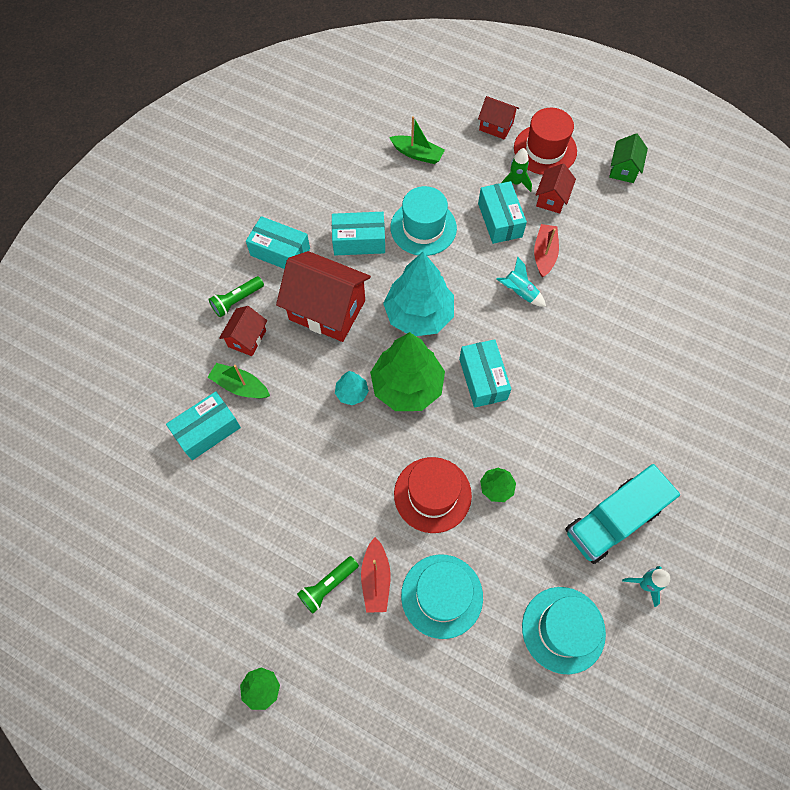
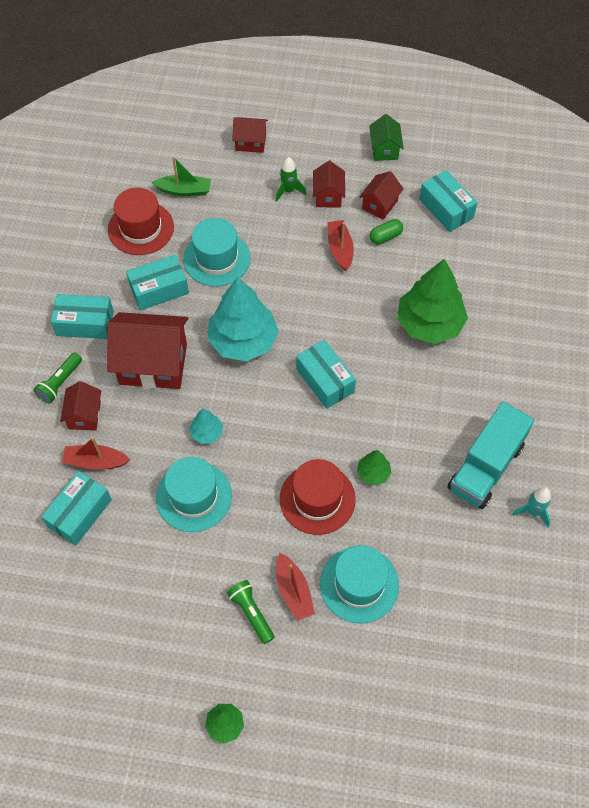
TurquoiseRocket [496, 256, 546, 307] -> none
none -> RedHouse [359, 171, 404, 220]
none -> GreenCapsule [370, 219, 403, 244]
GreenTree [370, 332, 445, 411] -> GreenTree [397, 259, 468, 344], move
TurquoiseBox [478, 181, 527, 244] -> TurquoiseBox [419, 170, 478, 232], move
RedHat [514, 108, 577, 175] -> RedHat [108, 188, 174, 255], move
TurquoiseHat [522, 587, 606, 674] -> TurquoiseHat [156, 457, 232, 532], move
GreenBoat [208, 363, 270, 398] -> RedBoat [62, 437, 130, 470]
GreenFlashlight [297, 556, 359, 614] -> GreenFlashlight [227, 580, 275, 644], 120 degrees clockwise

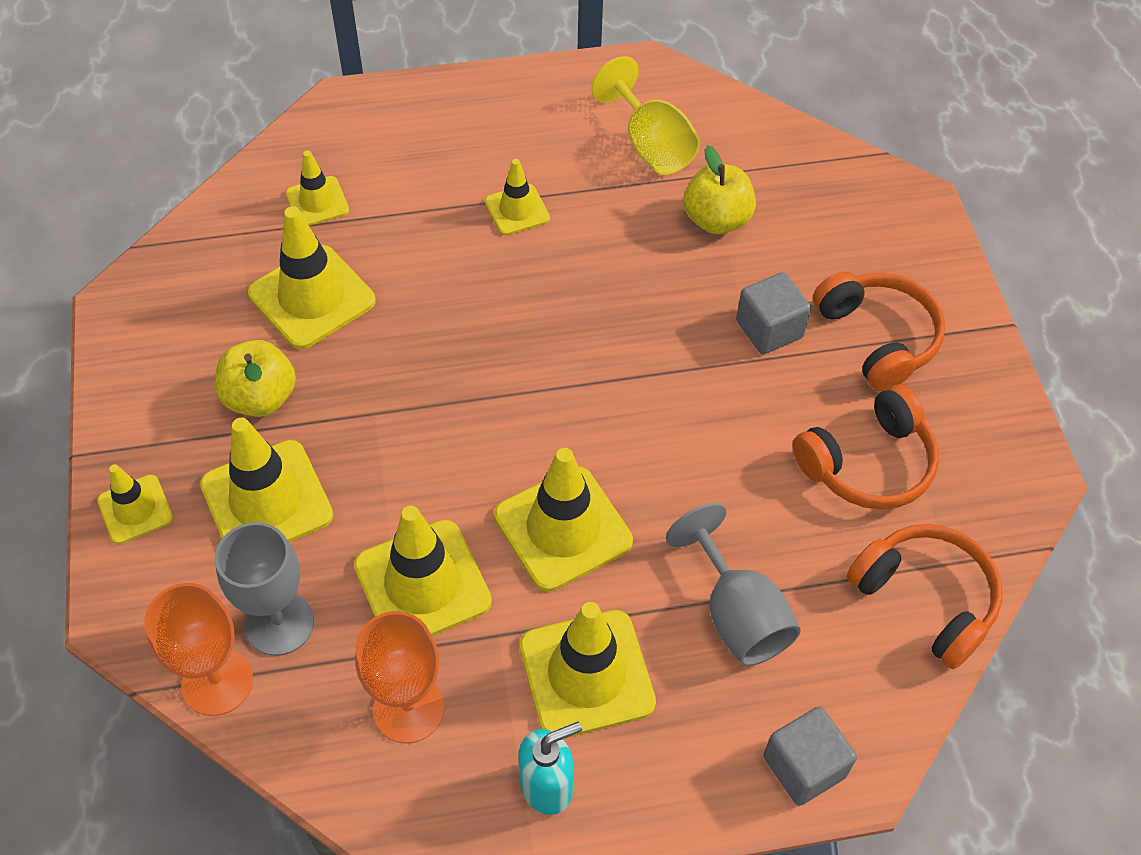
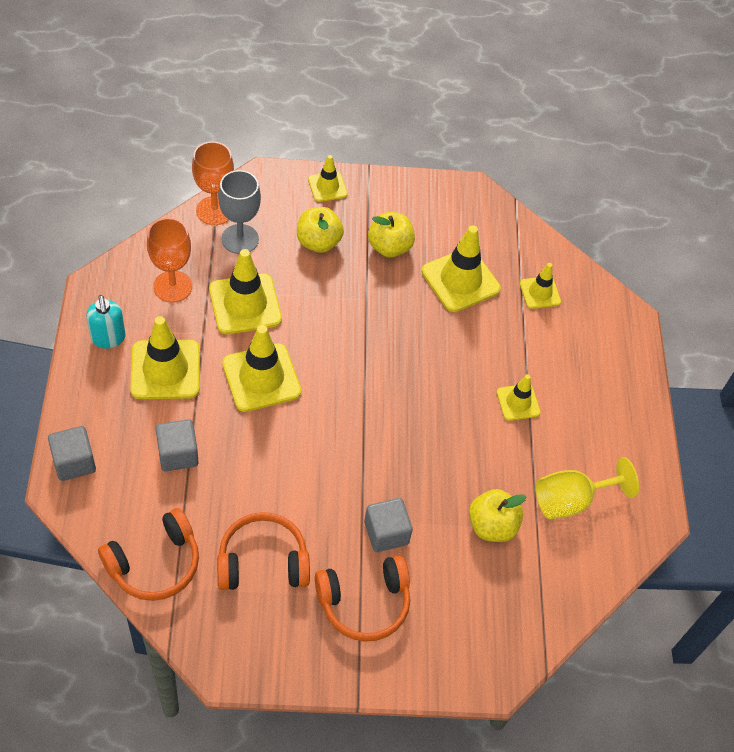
YellowTrafficCone [200, 418, 333, 542] -> YellowApple [297, 207, 344, 253]
GreyGoblet [666, 503, 801, 666] -> GreyCube [156, 419, 199, 471]
OrangeHeadphones [793, 384, 939, 510] -> OrangeHeadphones [217, 512, 310, 590], 105 degrees clockwise

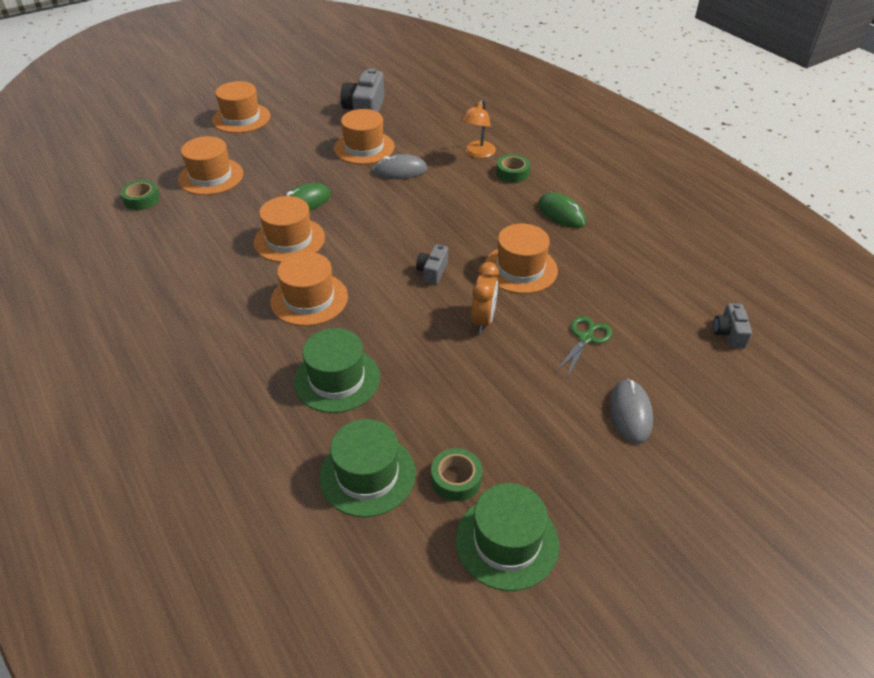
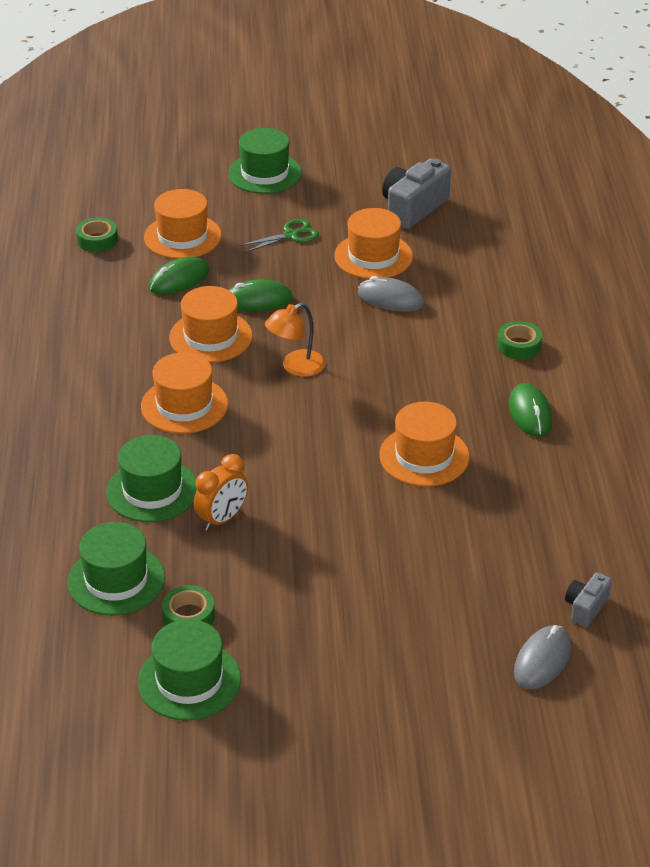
GreyCamera [416, 244, 448, 285] -> none
none -> GreenMouse [149, 257, 209, 295]
OrangeLamp [461, 99, 496, 158] -> OrangeLamp [265, 302, 326, 377], move
OrangeClock [471, 262, 499, 333] -> OrangeClock [194, 454, 248, 531], move
GreenScissors [556, 316, 612, 378] -> GreenScissors [238, 219, 319, 253], move
GreyMouse [610, 379, 653, 444] -> GreyMouse [514, 625, 571, 689], move
OrangeHat [212, 81, 270, 133] -> GreenHat [228, 128, 302, 194]

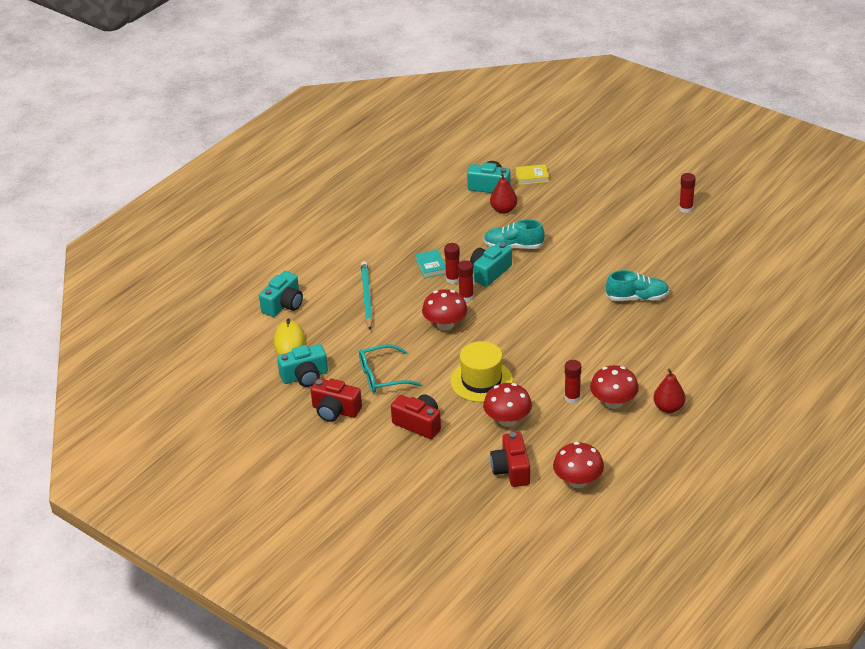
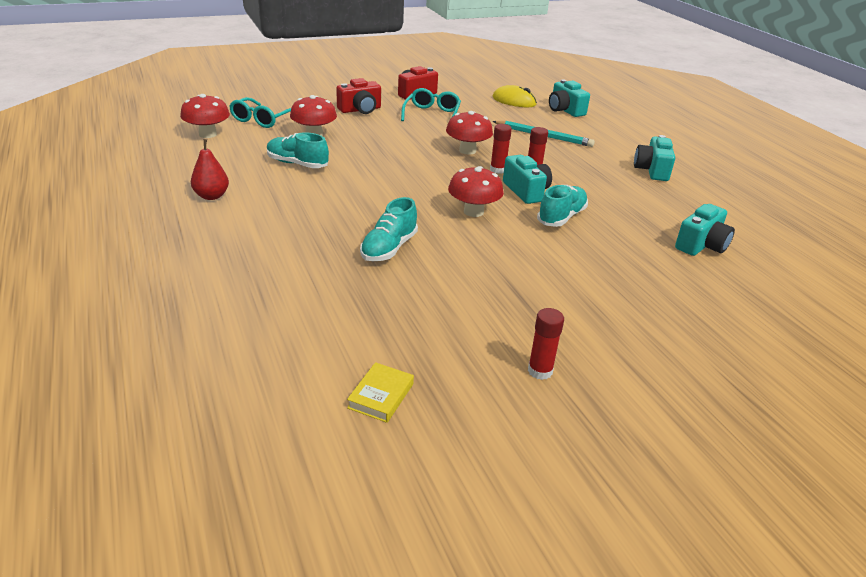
TurquoiseBook [415, 249, 446, 278] -> none
YellowHat [451, 341, 513, 402] -> none
RedPear [490, 173, 517, 214] -> none
TurquoiseCamera [277, 344, 328, 387] -> TurquoiseCamera [634, 135, 675, 181], move
YellowBook [515, 164, 549, 185] -> YellowBook [347, 362, 414, 423], move
RedMushroom [590, 365, 639, 409] -> RedMushroom [448, 166, 504, 217], move
RedCamera [490, 432, 530, 487] -> TurquoiseGlasses [229, 97, 291, 128]
RedGlueStick [565, 360, 581, 403] -> TurquoiseShoe [267, 132, 329, 168]

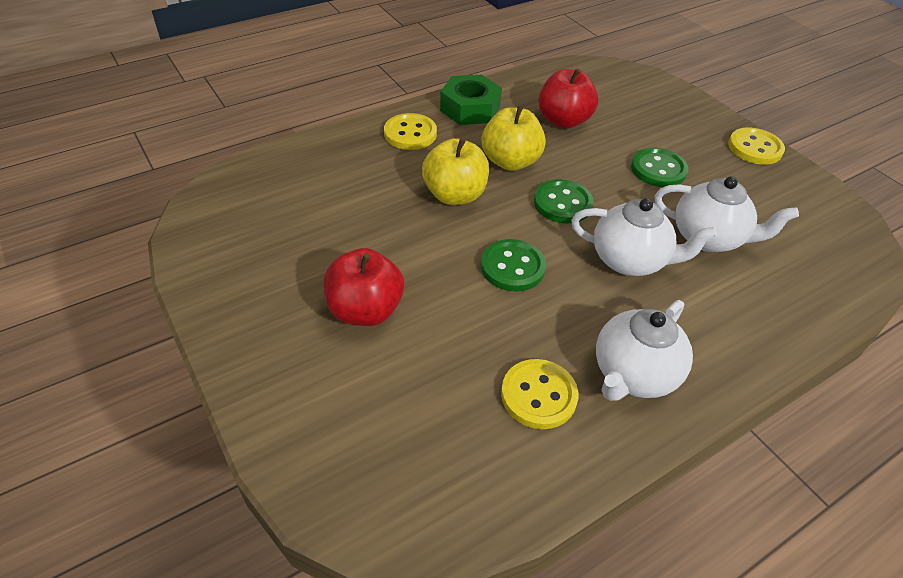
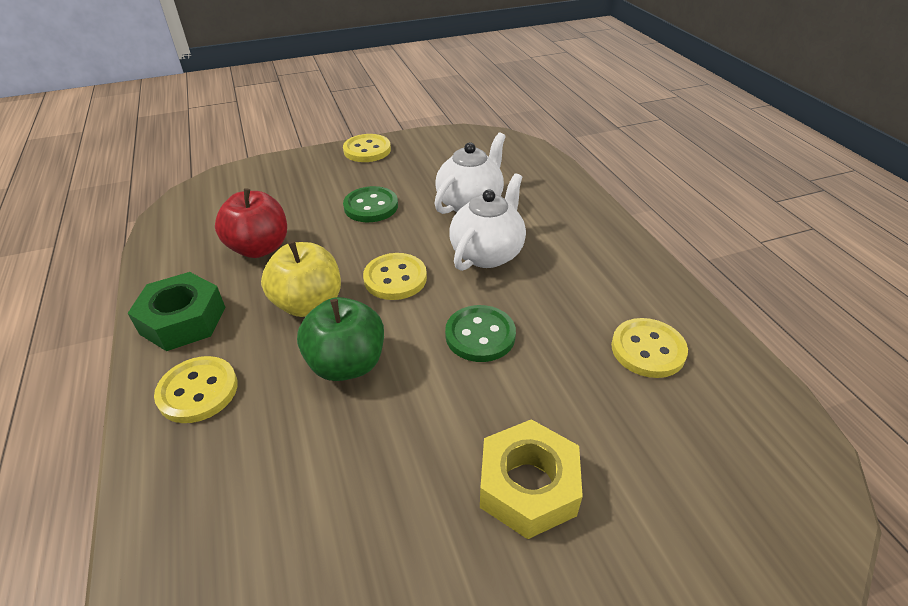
WhiteTeapot [596, 300, 693, 401] -> none
RedApple [324, 248, 404, 326] -> YellowNut [480, 419, 583, 539]
YellowApple [422, 138, 489, 205] -> GreenApple [297, 297, 384, 381]
GreenButton [534, 179, 593, 224] -> YellowButton [363, 253, 427, 300]

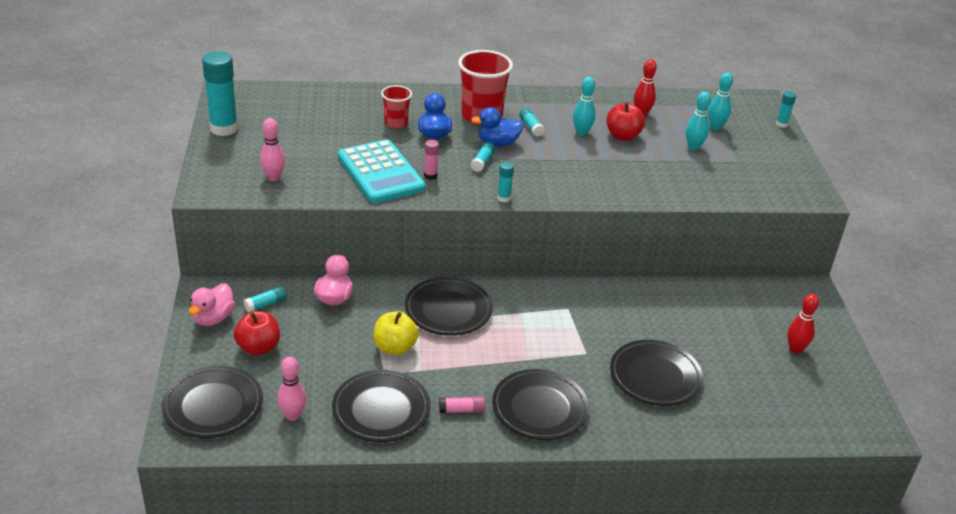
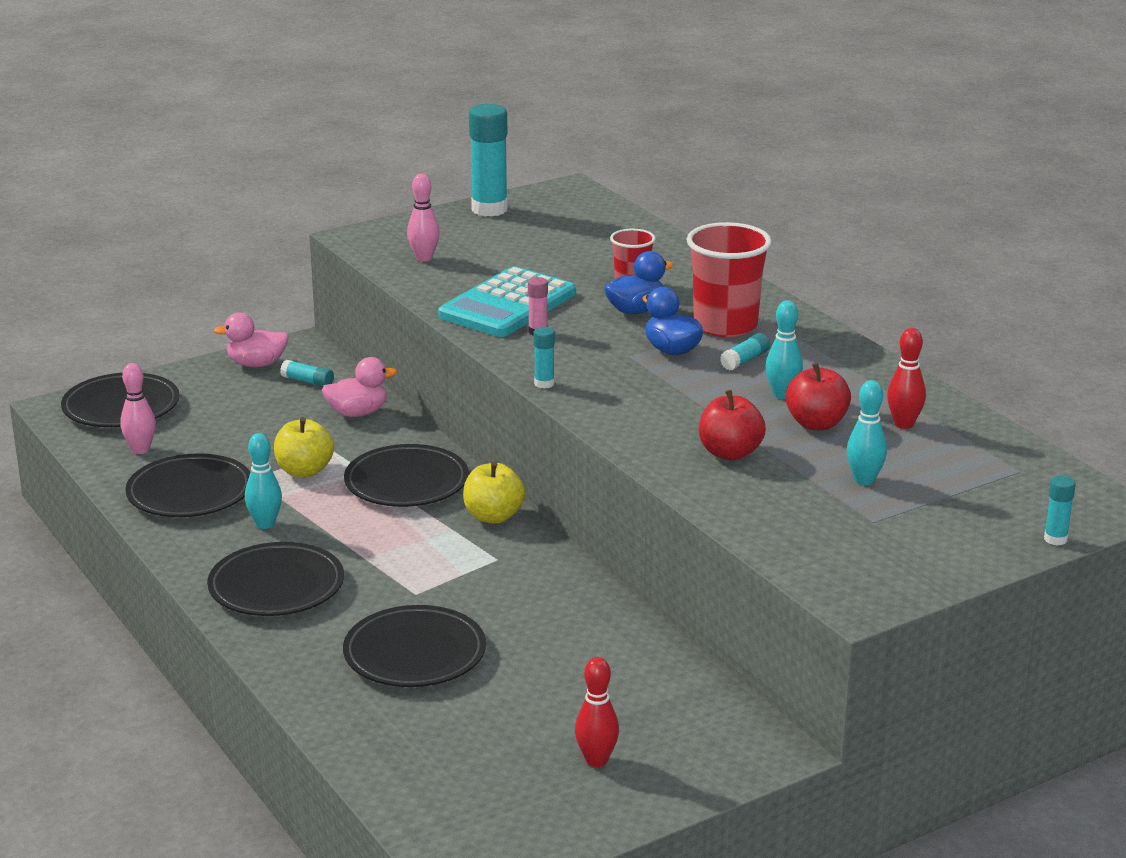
PinkGlueStick [439, 396, 485, 413] -> none
TurquoiseGlueStick [471, 142, 495, 172] -> none
none -> YellowApple [463, 461, 525, 524]
RedApple [234, 311, 280, 355] -> RedApple [699, 390, 766, 460], move
TurquoiseBowlingPin [708, 72, 733, 130] -> TurquoiseBowlingPin [245, 433, 282, 529], move

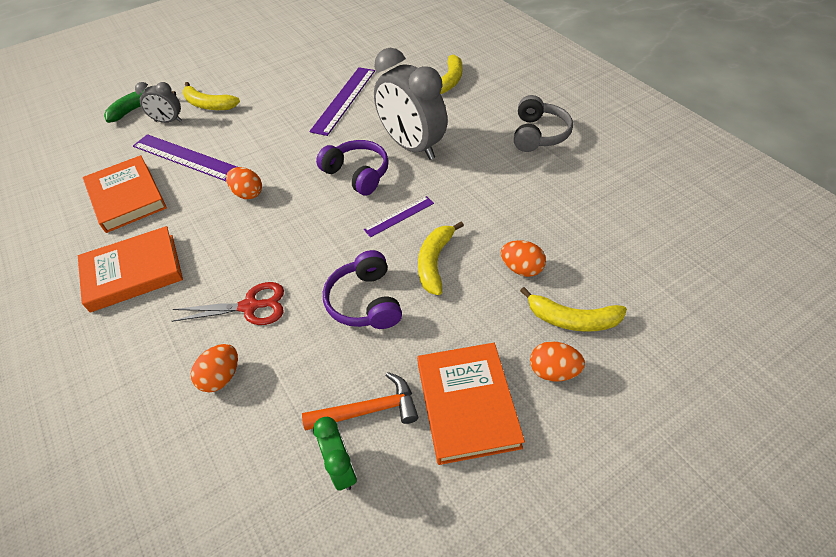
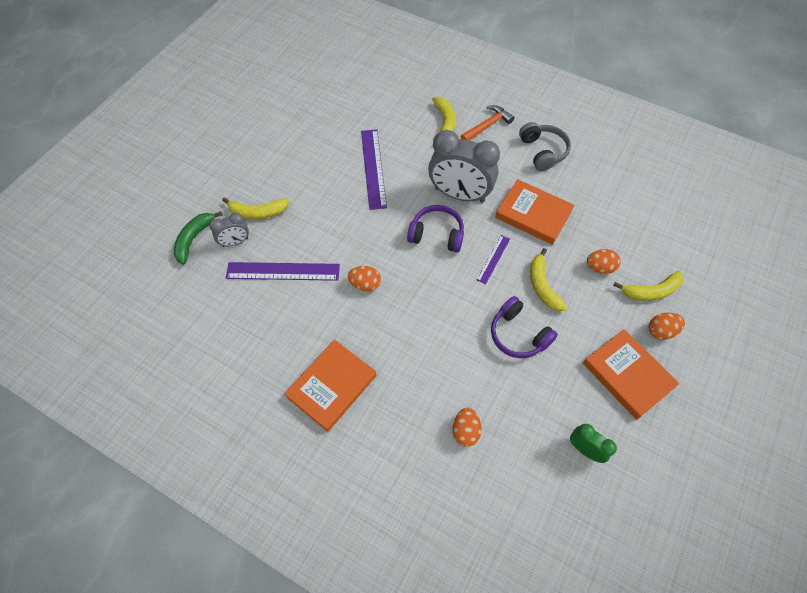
RedScissors [172, 282, 284, 325] -> none
OrangeBook [83, 155, 167, 233] -> OrangeBook [495, 179, 575, 245], move
OrangeHammer [302, 372, 418, 431] -> OrangeHammer [460, 105, 515, 140], move

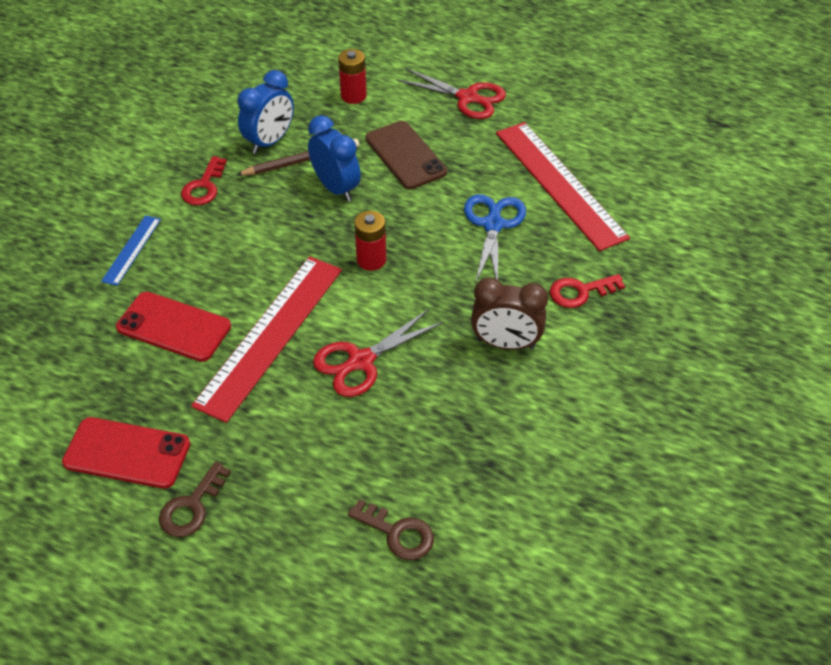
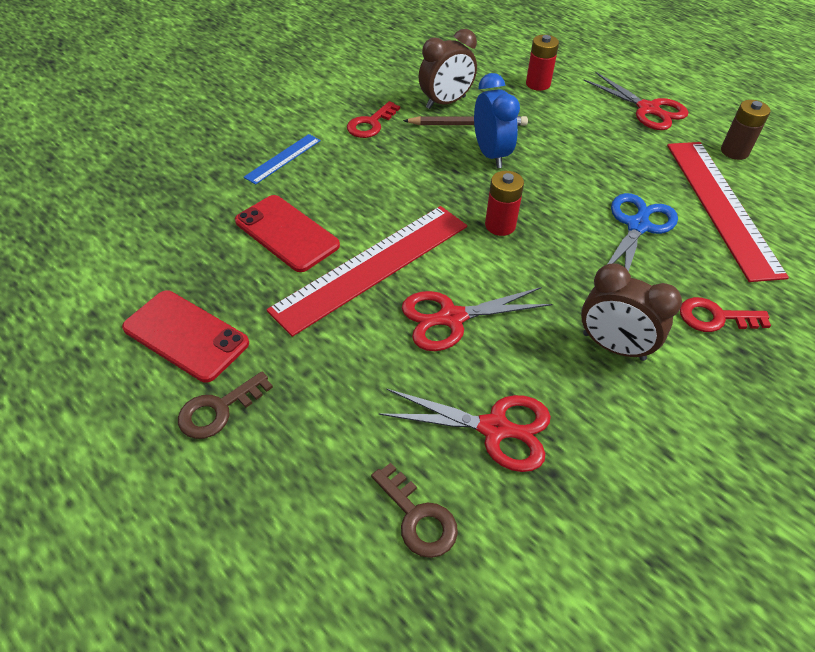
BrownPhone [366, 121, 447, 189] -> none
none -> RedScissors [379, 388, 551, 472]
none -> BrownBattery [721, 100, 770, 160]
BlueClock [238, 70, 294, 154] -> BrownClock [418, 29, 477, 109]

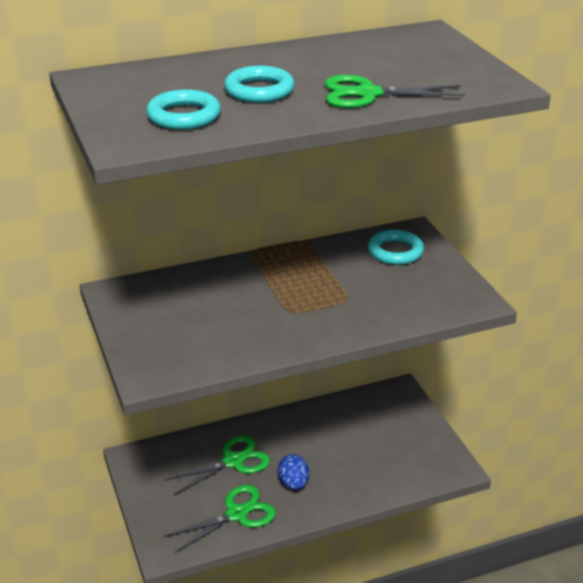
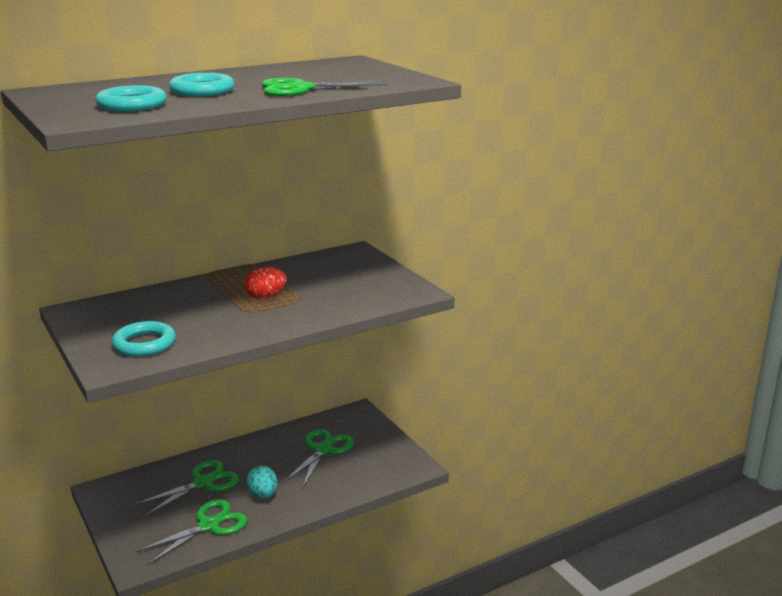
none -> RedEgg [244, 267, 287, 299]
none -> GreenScissors [284, 429, 354, 487]
TurquoiseRing [368, 229, 424, 265] -> TurquoiseRing [112, 321, 176, 357], move
BlueEgg [278, 454, 309, 490] -> TurquoiseEgg [247, 466, 278, 499]

